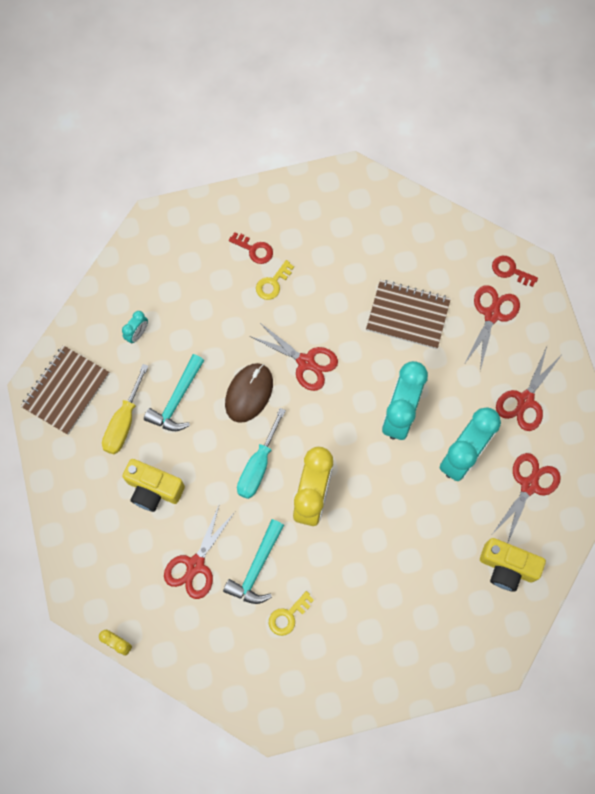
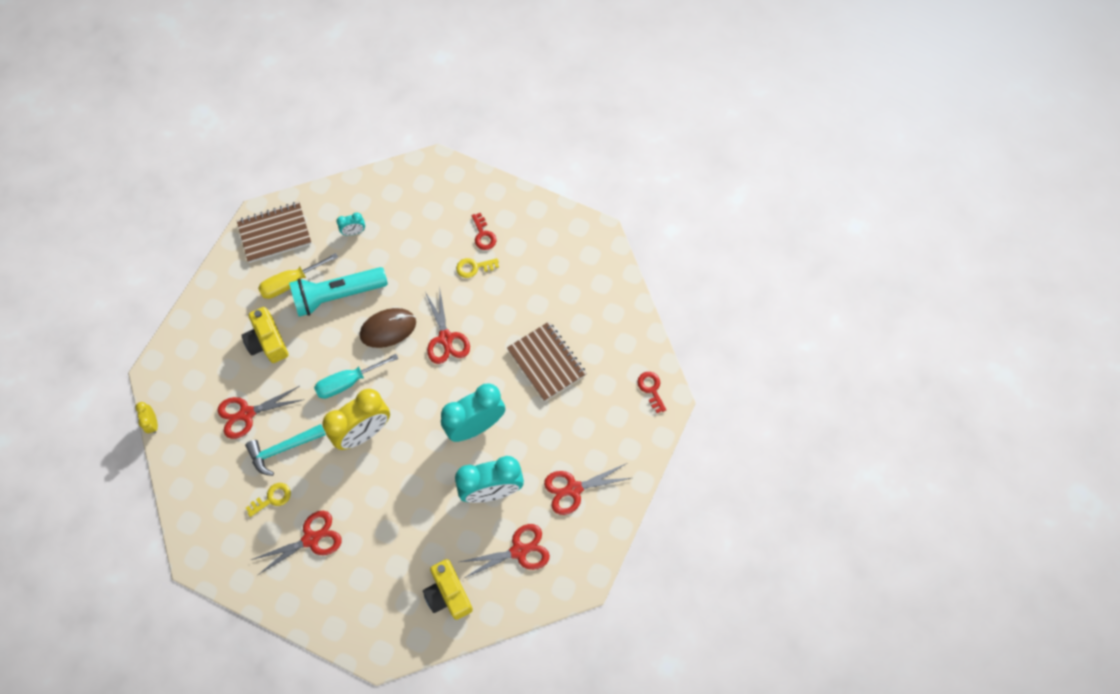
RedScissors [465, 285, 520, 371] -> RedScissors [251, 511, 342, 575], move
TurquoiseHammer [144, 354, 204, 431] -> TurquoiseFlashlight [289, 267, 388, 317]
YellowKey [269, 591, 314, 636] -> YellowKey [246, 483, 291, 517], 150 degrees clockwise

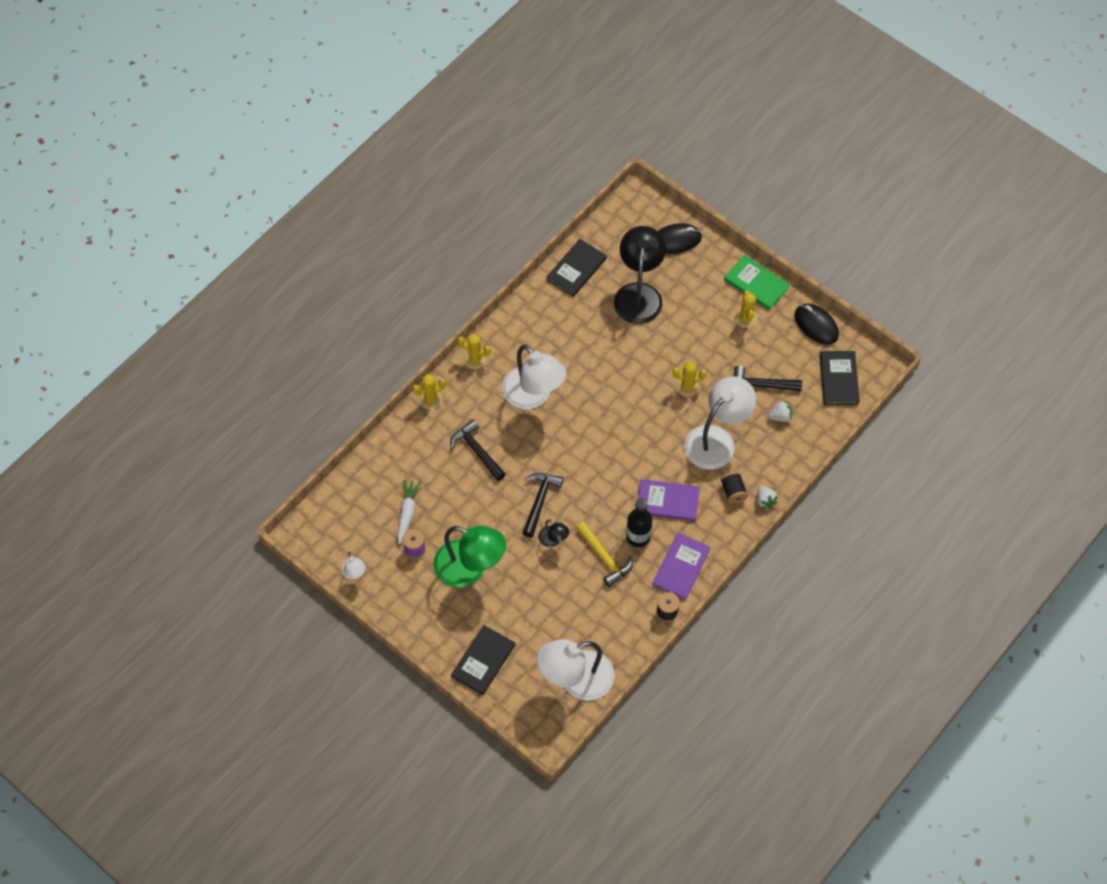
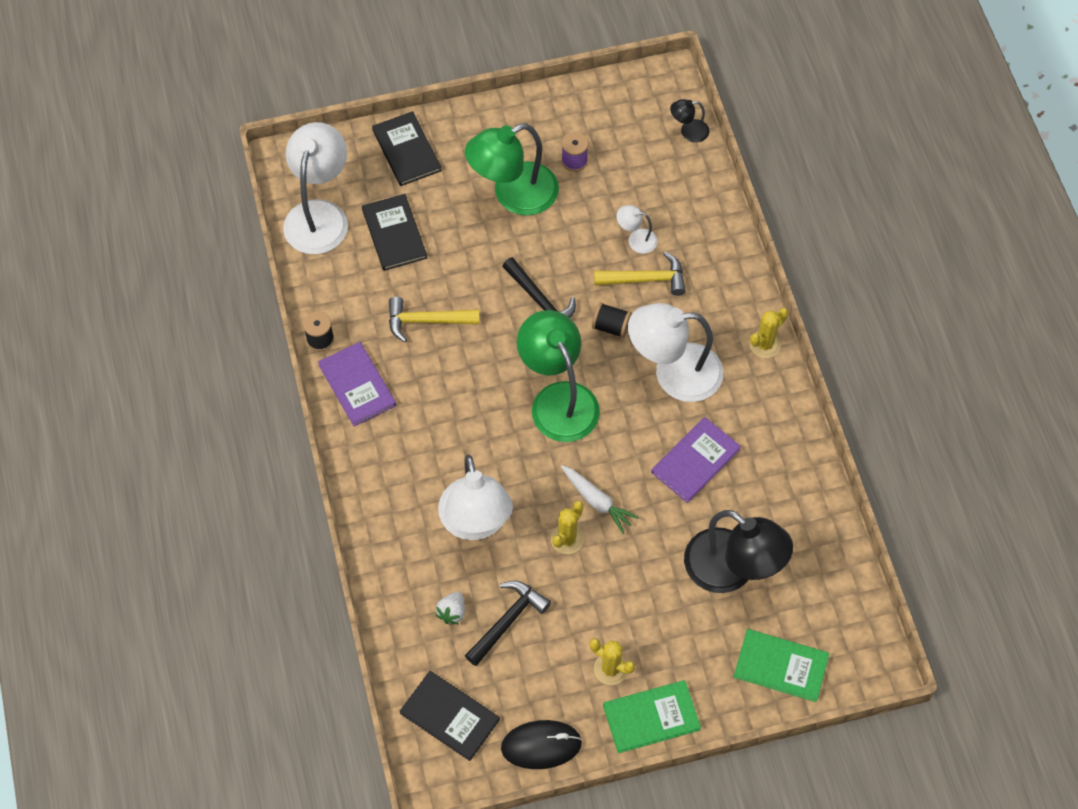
YellowCactus [412, 375, 446, 409] -> none
BlackBottle [626, 498, 652, 547] -> none
WhiteStrawberry [757, 486, 778, 509] -> none
none -> GreenLamp [517, 310, 600, 442]
WhiteLamp [342, 551, 366, 579] -> WhiteLamp [616, 205, 658, 254], move
WhiteCarrot [397, 480, 421, 544] -> WhiteCarrot [561, 465, 639, 534], move
BlackLamp [538, 519, 569, 547] -> BlackLamp [670, 99, 709, 143], move
BlackBook [546, 239, 607, 297] -> BlackBook [362, 194, 427, 271], move
PurpleBook [638, 479, 700, 521] -> PurpleBook [651, 417, 741, 503], move
BlackSpool [720, 471, 748, 504] -> BlackSpool [592, 303, 632, 338], move
BlackMouse [658, 223, 702, 254] -> GreenBook [734, 629, 830, 702]
BlackHammer [450, 419, 506, 481] -> YellowHammer [594, 252, 686, 296]

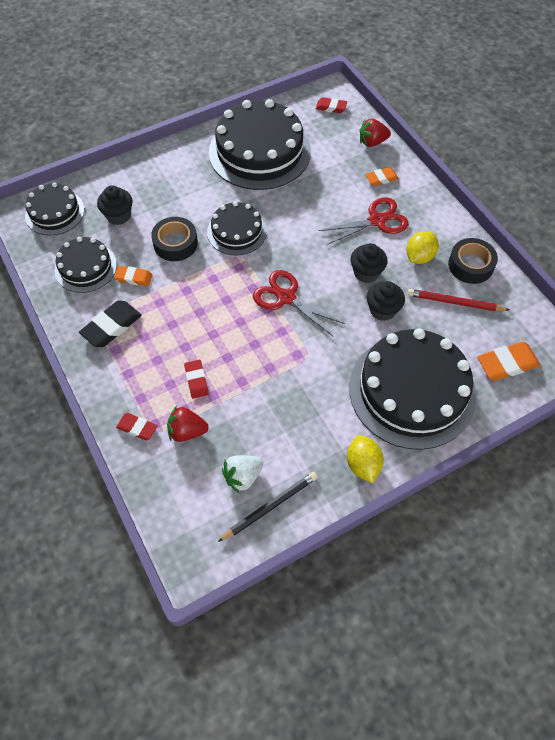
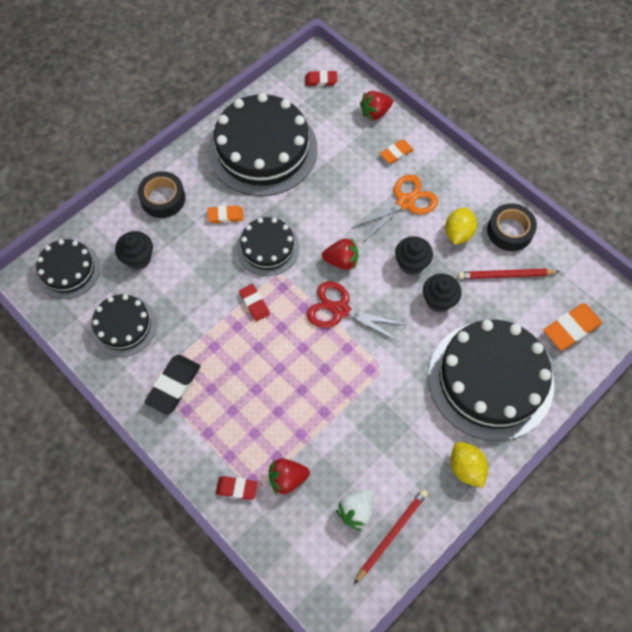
none -> RedStrawberry [322, 237, 358, 270]
OrangeEraser [114, 266, 153, 286] -> OrangeEraser [207, 205, 243, 223], move
BlackTape [151, 217, 198, 261] -> BlackTape [138, 171, 185, 218], move
RedEraser [184, 360, 209, 398] -> RedEraser [239, 284, 270, 322], move
BlackPencil [218, 472, 318, 542] -> RedPencil [354, 489, 428, 584]
RedScissors [318, 197, 409, 245] -> OrangeScissors [352, 175, 438, 242]

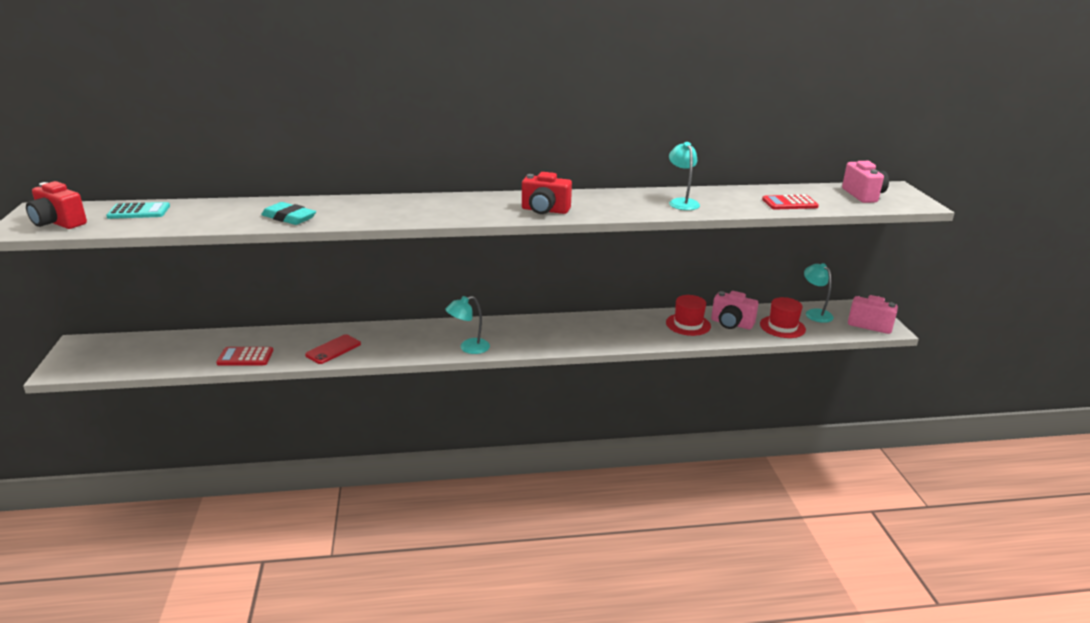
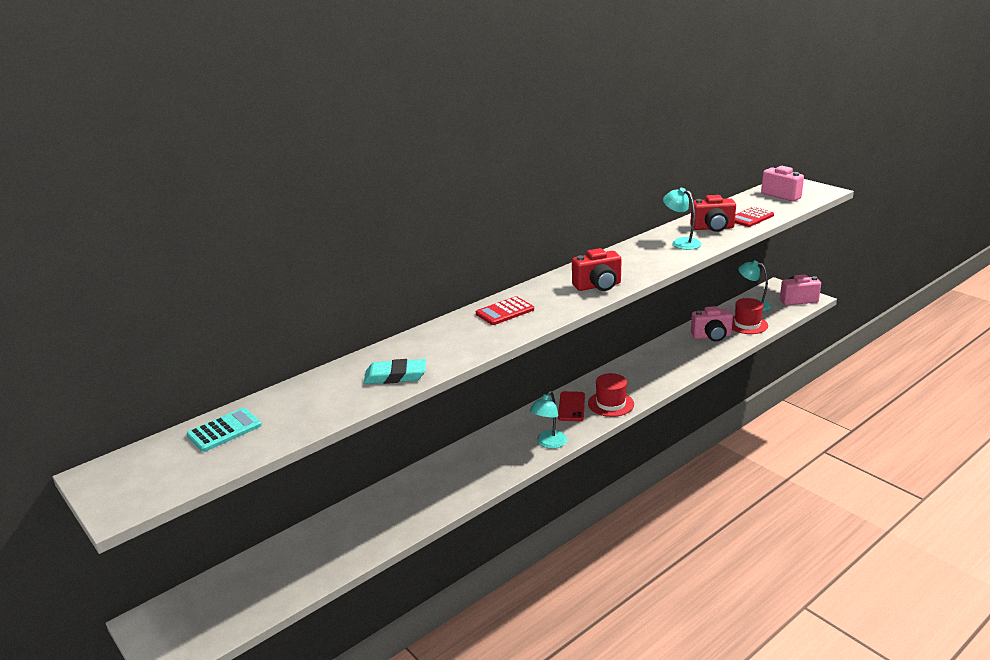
RedCamera [26, 181, 87, 229] -> RedCamera [690, 195, 736, 232], move
RedCalculator [216, 347, 273, 365] -> RedCalculator [476, 296, 534, 325], move
RedPhone [305, 334, 361, 364] -> RedPhone [558, 391, 585, 421], move
RedHat [666, 295, 711, 336] -> RedHat [588, 373, 634, 417], move

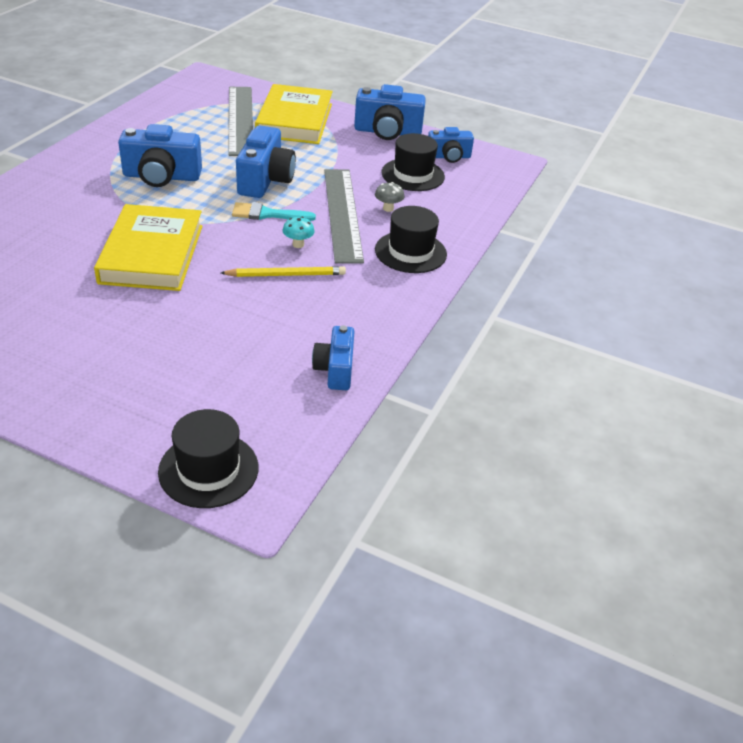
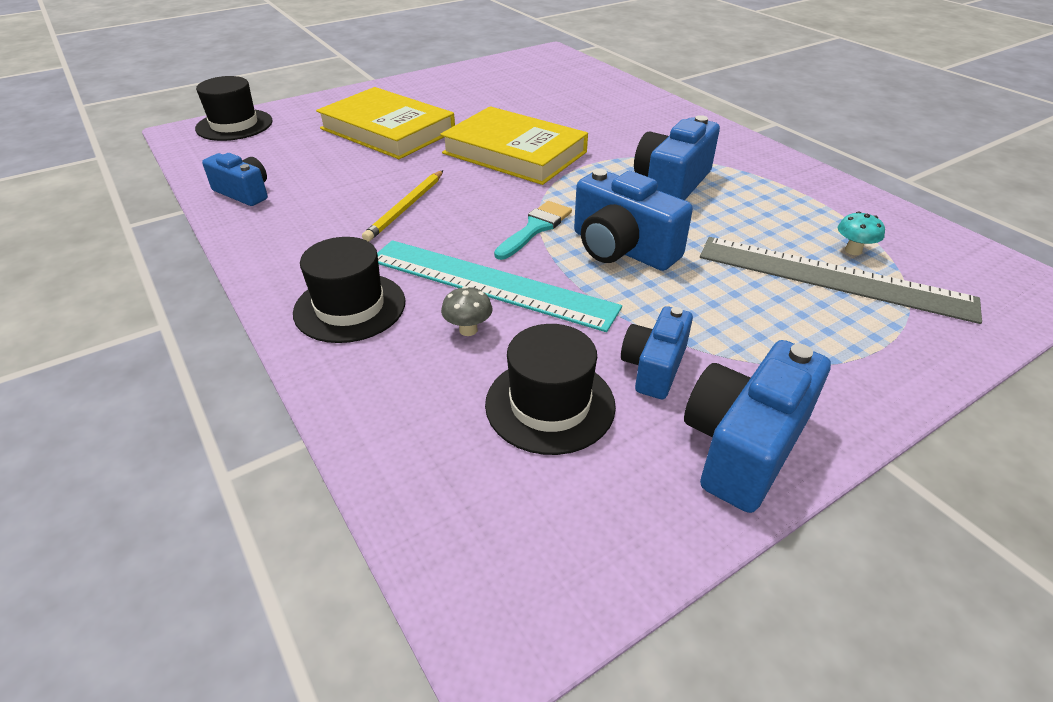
YellowBook [255, 84, 333, 144] -> YellowBook [316, 87, 455, 159], move
TurquoiseMushroom [283, 217, 315, 248] -> TurquoiseMushroom [838, 211, 885, 255], move
BlueCamera [428, 127, 474, 163] -> BlueCamera [621, 306, 693, 399], move
GreyRuler [324, 169, 364, 263] -> TurquoiseRuler [377, 240, 622, 332]

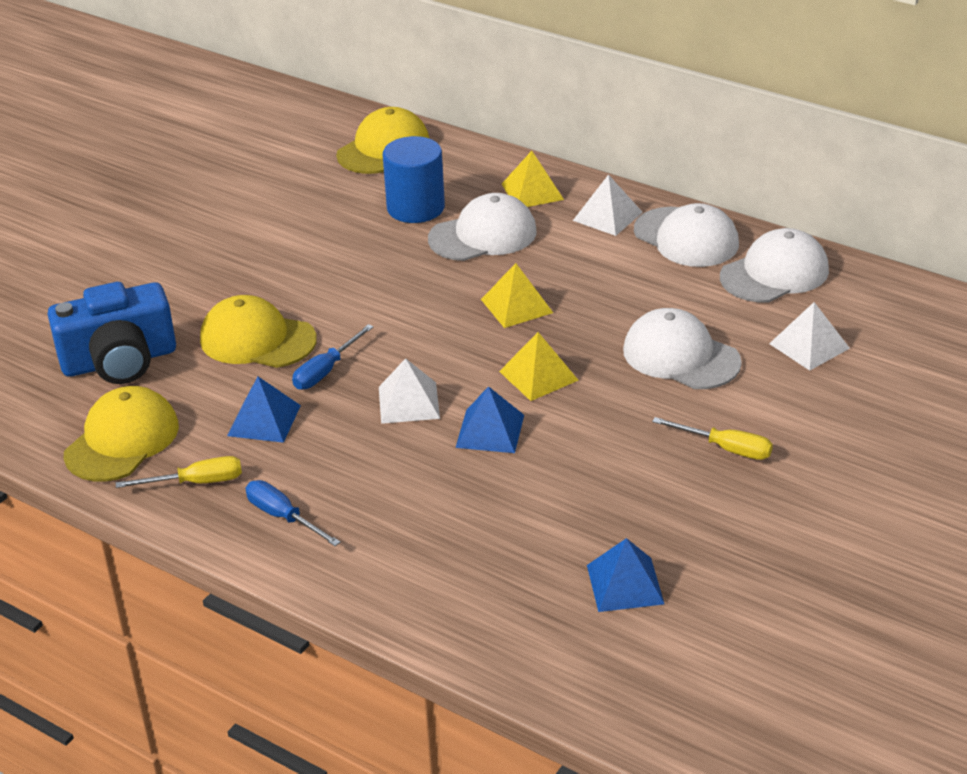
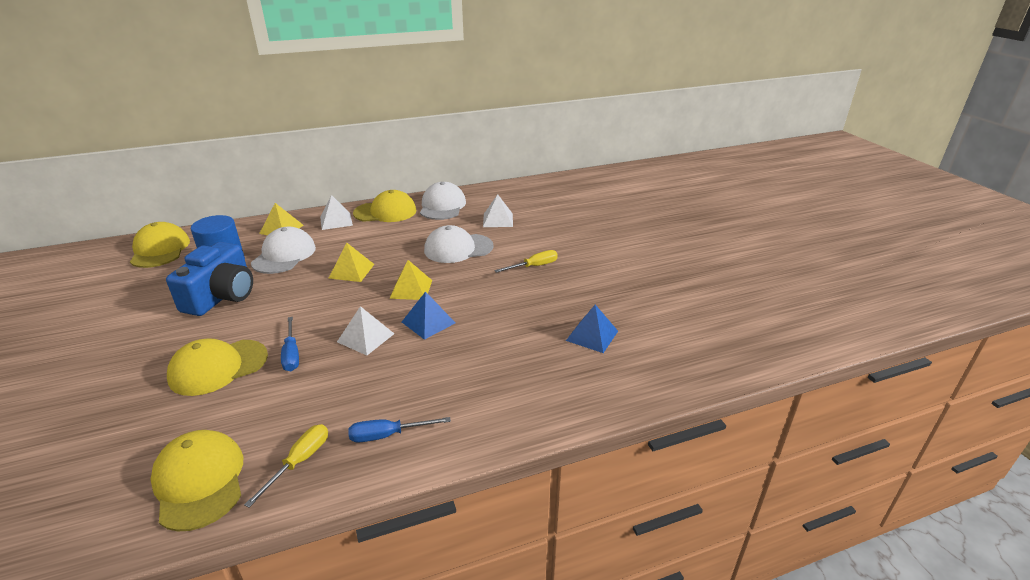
BluePyramid [227, 377, 301, 443] -> none
BlueCamera [48, 282, 176, 384] -> BlueCamera [166, 242, 253, 316], move
WhiteCap [634, 203, 739, 267] -> YellowCap [353, 190, 417, 222]

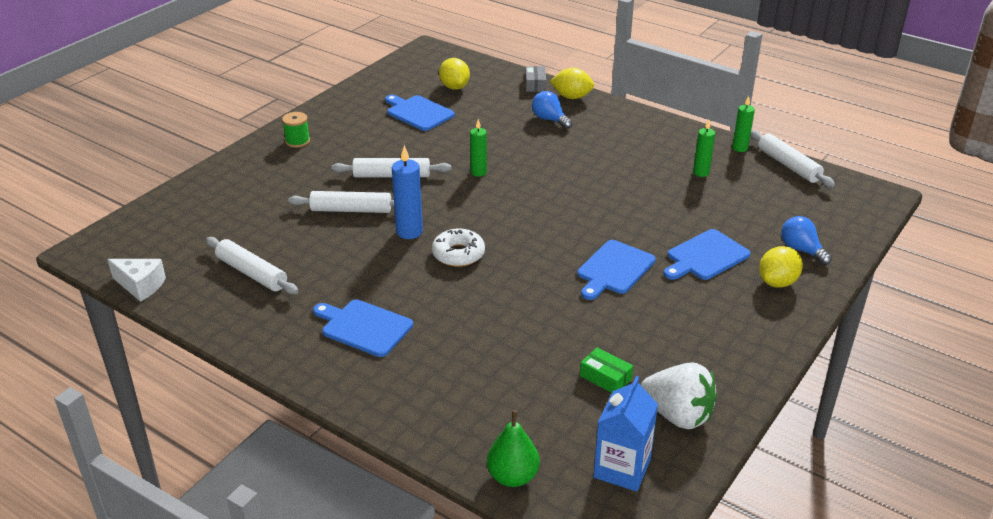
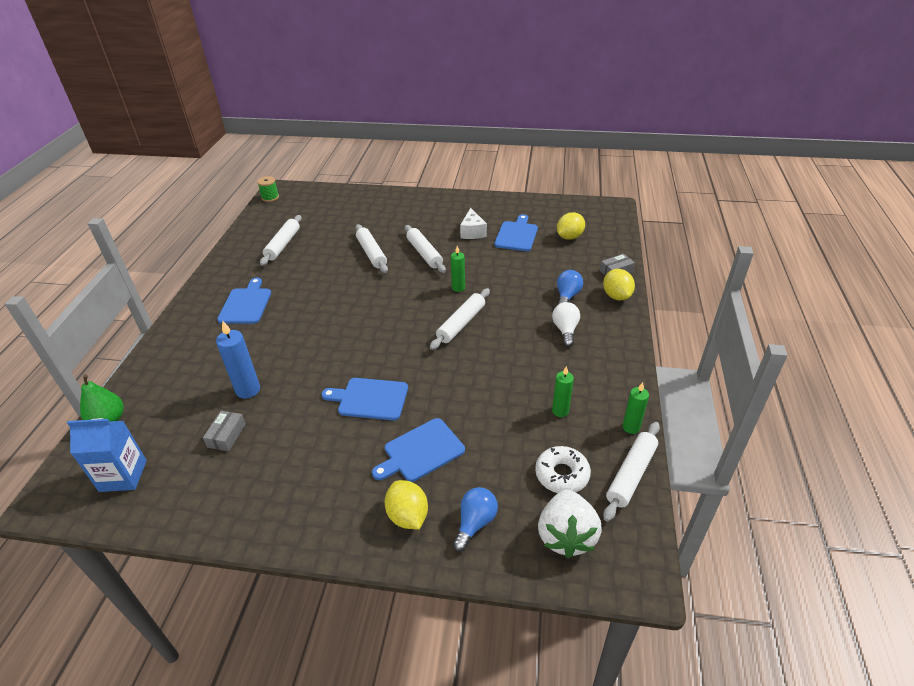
none -> WhiteRollingPin [430, 288, 490, 350]
none -> WhiteLightBulb [552, 302, 580, 347]
WhiteCheese [107, 259, 166, 302] -> WhiteCheese [460, 208, 487, 239], move
GreenSpool [282, 112, 310, 148] -> GreenSpool [257, 176, 279, 202], move
BlueCandle [392, 145, 423, 239] -> BlueCandle [216, 320, 260, 399], move
WhiteDonut [432, 229, 485, 267] -> WhiteDonut [535, 446, 591, 493], move
WhiteStrawberry [641, 362, 717, 429] -> WhiteStrawberry [538, 489, 602, 558], move
GreenBox [580, 347, 633, 393] -> GreyBox [203, 411, 246, 451]
BlueCuttingBoard [664, 229, 751, 280] -> BlueCuttingBoard [372, 418, 465, 482], 60 degrees counterclockwise
YellowLemon [759, 246, 803, 288] -> YellowLemon [385, 480, 428, 529], 45 degrees clockwise

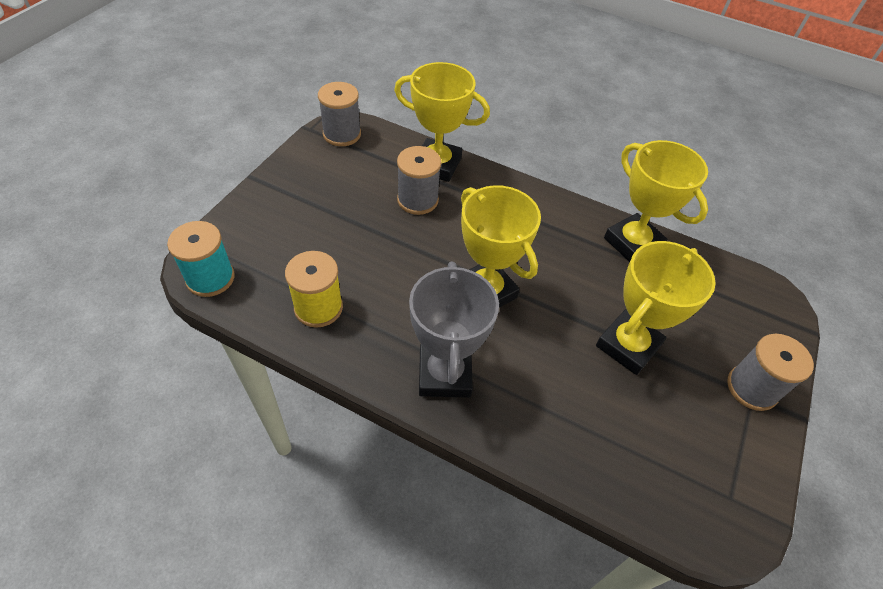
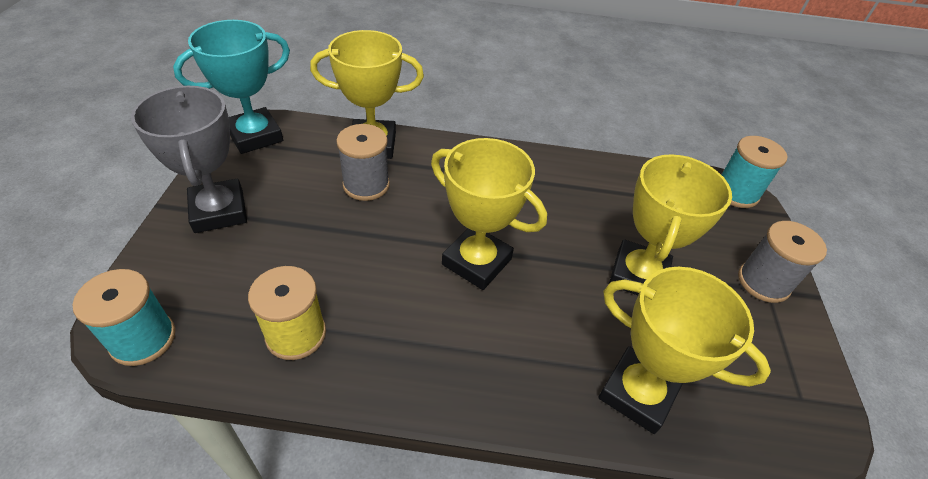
none -> TurquoiseSpool [722, 136, 787, 208]
GreyTrophy [409, 262, 499, 398] -> GreyTrophy [131, 86, 247, 233], move
YellowTrophy [604, 140, 708, 262] -> YellowTrophy [598, 267, 771, 434], move
GreySpool [318, 82, 361, 146] -> TurquoiseTrophy [173, 20, 290, 154]

